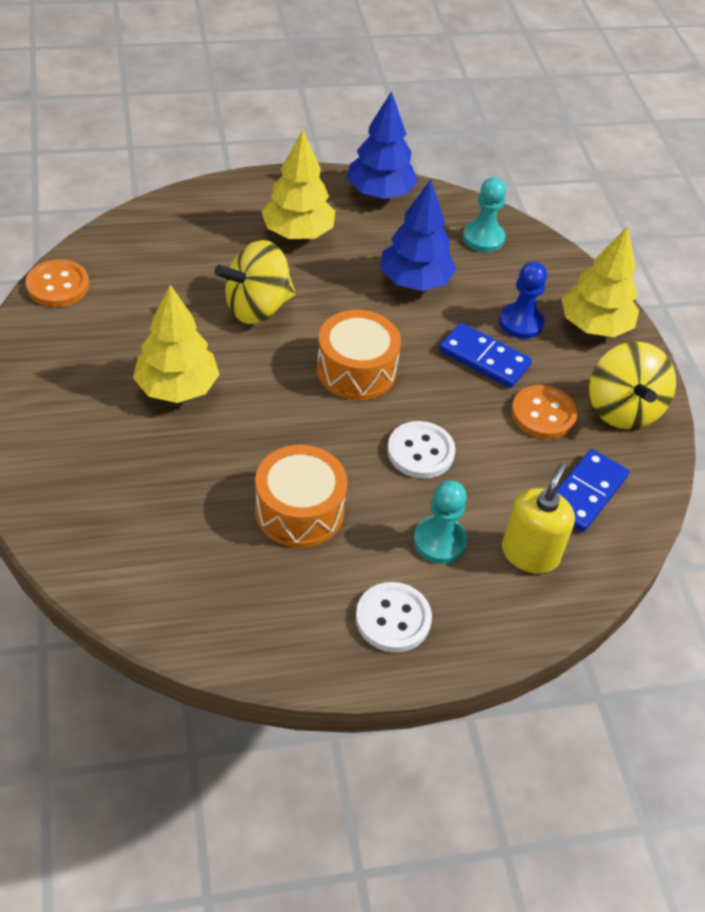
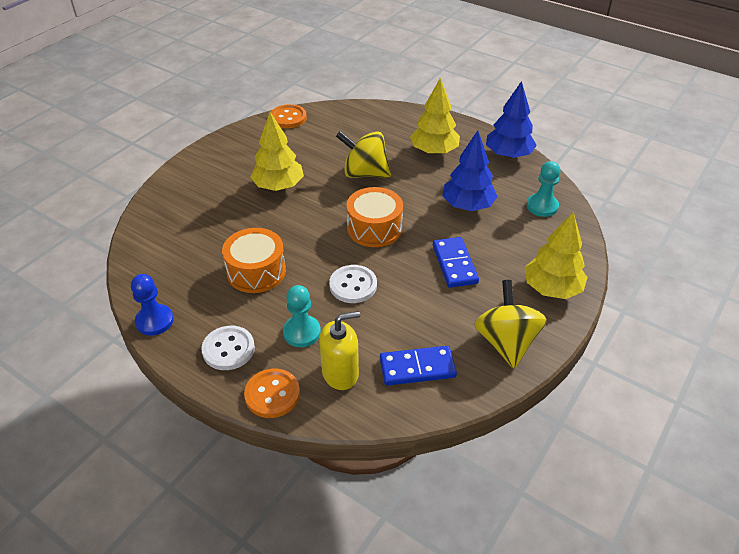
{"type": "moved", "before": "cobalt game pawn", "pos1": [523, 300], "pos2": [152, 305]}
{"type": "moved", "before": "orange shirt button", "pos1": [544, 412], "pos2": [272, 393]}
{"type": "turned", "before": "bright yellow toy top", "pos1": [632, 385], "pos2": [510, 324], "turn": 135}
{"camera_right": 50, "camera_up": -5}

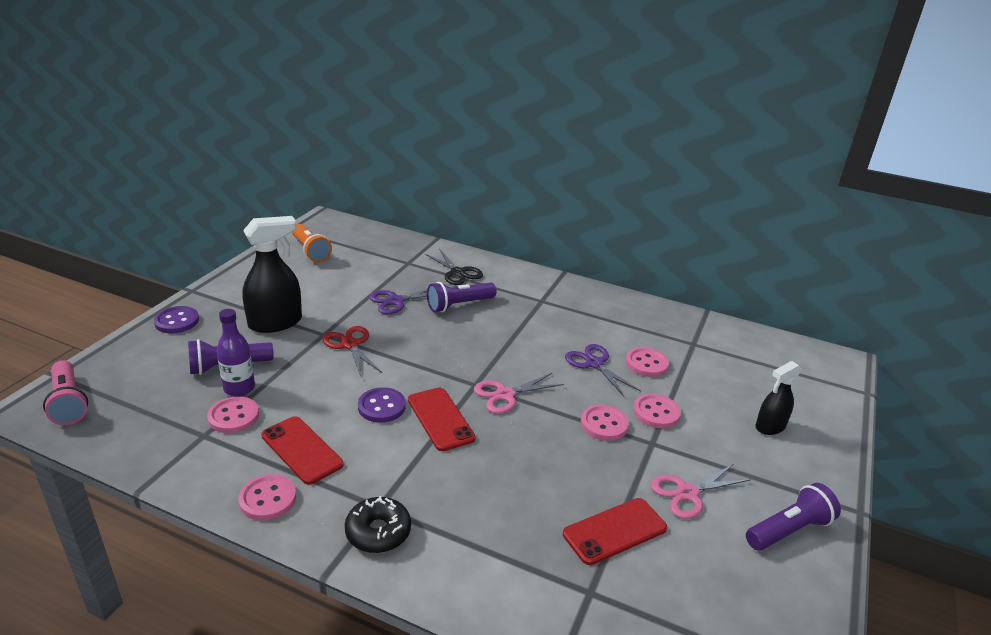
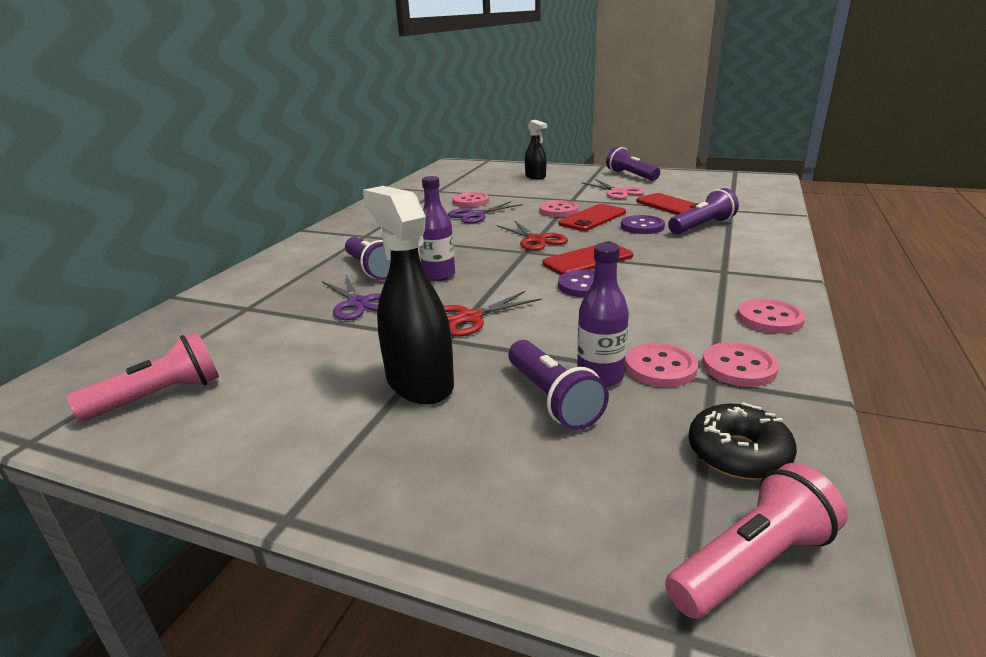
{"type": "removed", "before": "ebony scissors", "pos1": [454, 267]}
{"type": "added", "after": "purple drink bottle", "pos2": [437, 228]}
{"type": "added", "after": "purple torch", "pos2": [703, 211]}
{"type": "moved", "before": "purple shirt button", "pos1": [176, 319], "pos2": [643, 224]}
{"type": "moved", "before": "scarlet mobile phone", "pos1": [302, 450], "pos2": [592, 217]}
{"type": "moved", "before": "ebony donut", "pos1": [378, 524], "pos2": [742, 441]}
{"type": "moved", "before": "pink shirt button", "pos1": [657, 411], "pos2": [740, 364]}
{"type": "recoloured", "before": "orange torch", "after": "pink torch", "pos1": [312, 243], "pos2": [143, 376]}
{"type": "recoloured", "before": "pink scissors", "after": "scarlet scissors", "pos1": [519, 393], "pos2": [532, 235]}
{"camera_right": -90, "camera_up": -5}

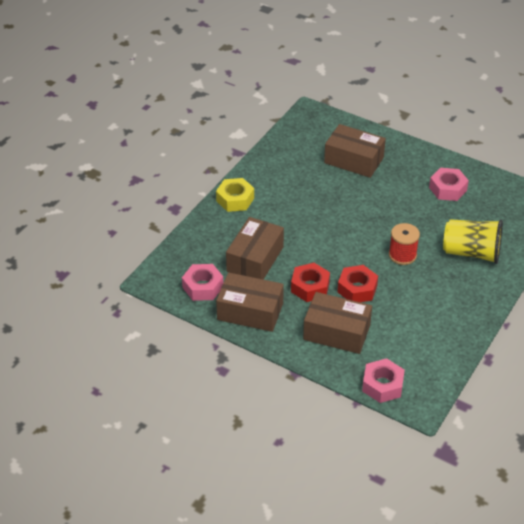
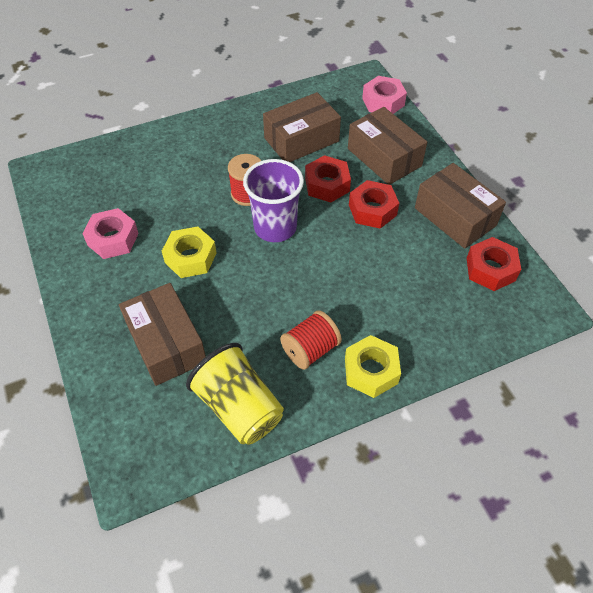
{"type": "added", "after": "bright yellow hexagon nut", "pos2": [189, 252]}
{"type": "added", "after": "purple tumbler", "pos2": [273, 200]}
{"type": "added", "after": "scarlet reel of thread", "pos2": [311, 340]}
{"type": "moved", "before": "russet package", "pos1": [255, 248], "pos2": [302, 127]}
{"type": "moved", "before": "bright yellow tumbler", "pos1": [473, 241], "pos2": [235, 394]}
{"type": "recoloured", "before": "pink hexagon nut", "after": "scarlet hexagon nut", "pos1": [202, 282], "pos2": [494, 264]}
{"camera_right": -145, "camera_up": 10}

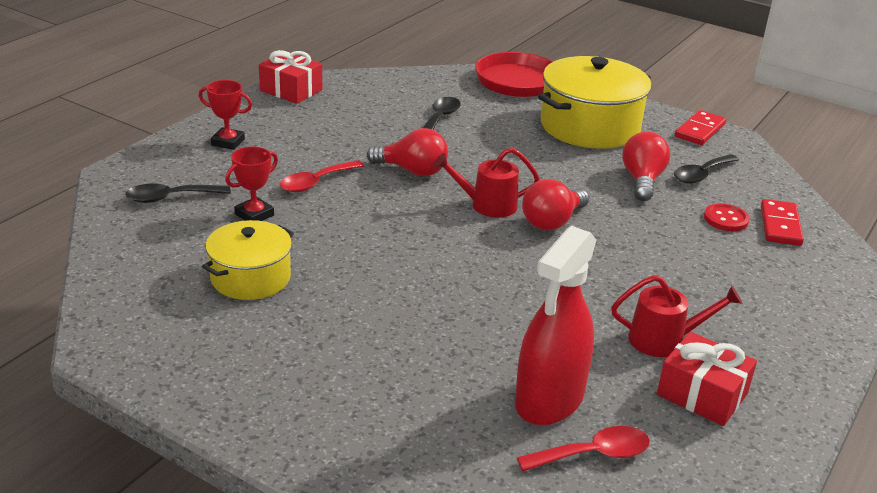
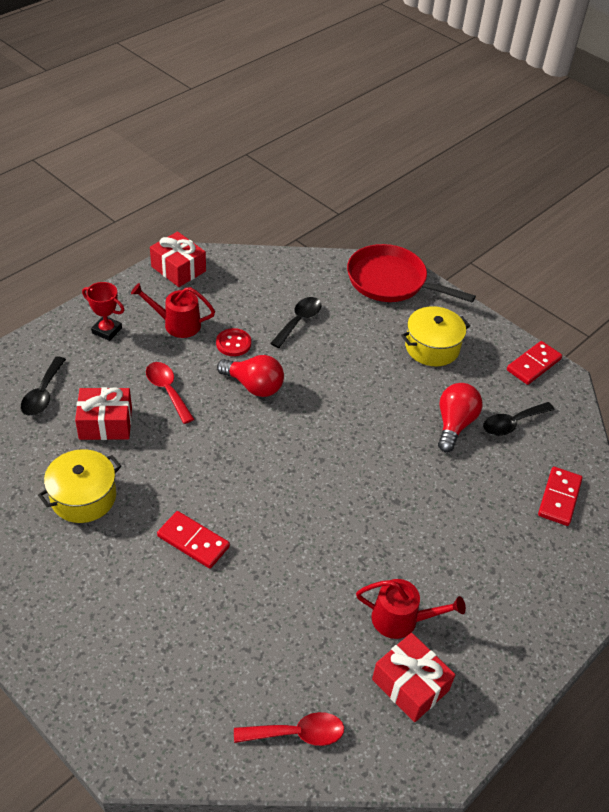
{"type": "removed", "before": "scarlet sprayer", "pos1": [556, 325]}
{"type": "removed", "before": "scarlet light bulb", "pos1": [555, 205]}
{"type": "added", "after": "scarlet domino tile", "pos2": [193, 540]}
{"type": "moved", "before": "scarlet sprinkling can", "pos1": [487, 183], "pos2": [173, 310]}
{"type": "moved", "before": "scarlet shirt button", "pos1": [727, 217], "pos2": [233, 342]}
{"type": "replaced", "before": "scarlet prize cup", "after": "scarlet wrapped gift", "pos1": [251, 183], "pos2": [103, 413]}
{"type": "turned", "before": "ebony tablespoon", "pos1": [178, 193], "pos2": [43, 386], "turn": -75}
{"type": "turned", "before": "scarlet tablespoon", "pos1": [322, 176], "pos2": [170, 393], "turn": 90}
{"type": "resized", "before": "bright yellow cooking pot", "pos1": [595, 102], "pos2": [435, 336], "scale": 0.6}
{"camera_right": 10, "camera_up": 15}

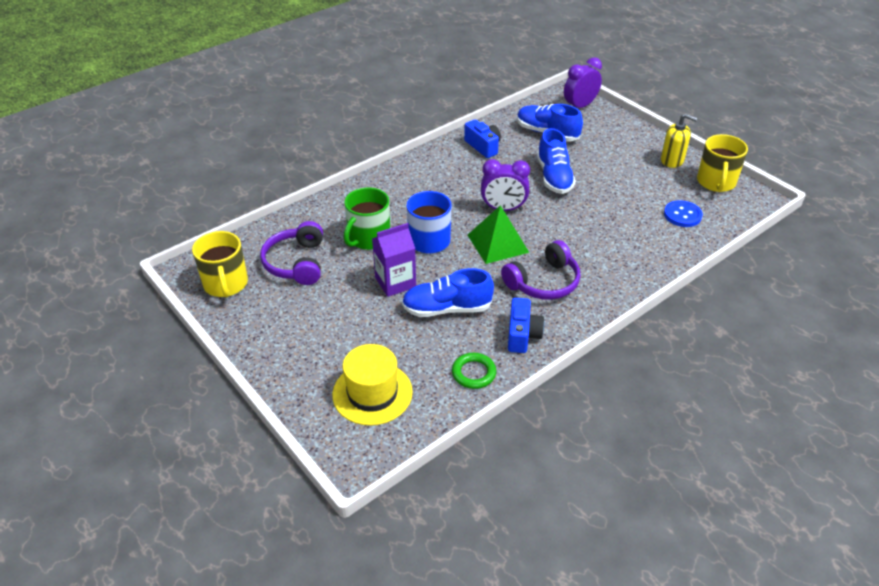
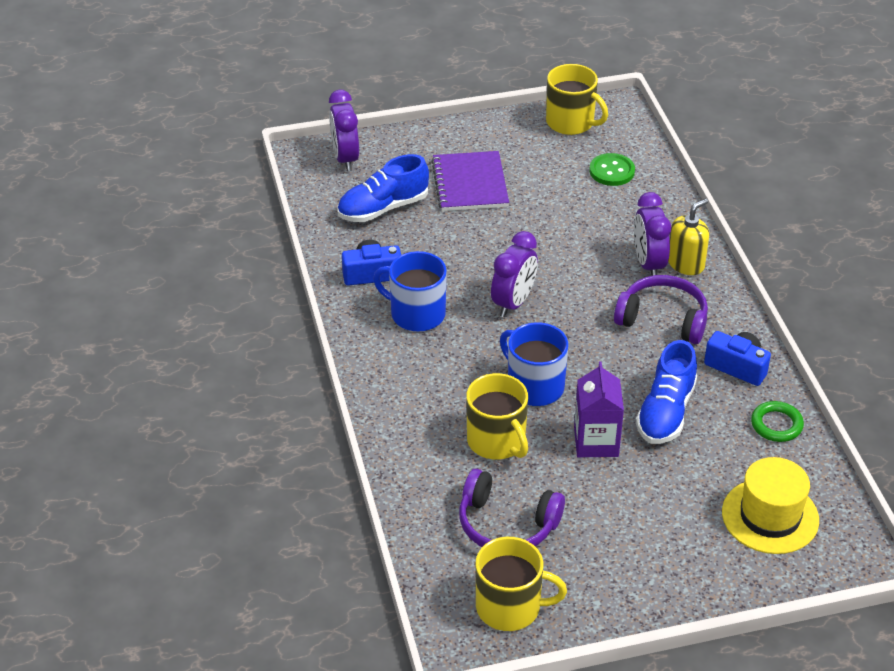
{"type": "removed", "before": "green solid pyramid", "pos1": [498, 234]}
{"type": "removed", "before": "cobalt shoe", "pos1": [556, 161]}
{"type": "added", "after": "cobalt mug", "pos2": [410, 291]}
{"type": "added", "after": "purple exercise book", "pos2": [470, 181]}
{"type": "added", "after": "purple clock", "pos2": [652, 234]}
{"type": "moved", "before": "bright yellow pump bottle", "pos1": [679, 141], "pos2": [688, 237]}
{"type": "recoloured", "before": "green mug", "after": "bright yellow mug", "pos1": [367, 218], "pos2": [497, 416]}
{"type": "recoloured", "before": "cobalt shirt button", "after": "green shirt button", "pos1": [683, 213], "pos2": [612, 169]}
{"type": "turned", "before": "purple headphones", "pos1": [541, 270], "pos2": [661, 309], "turn": -60}
{"camera_right": -65, "camera_up": 0}

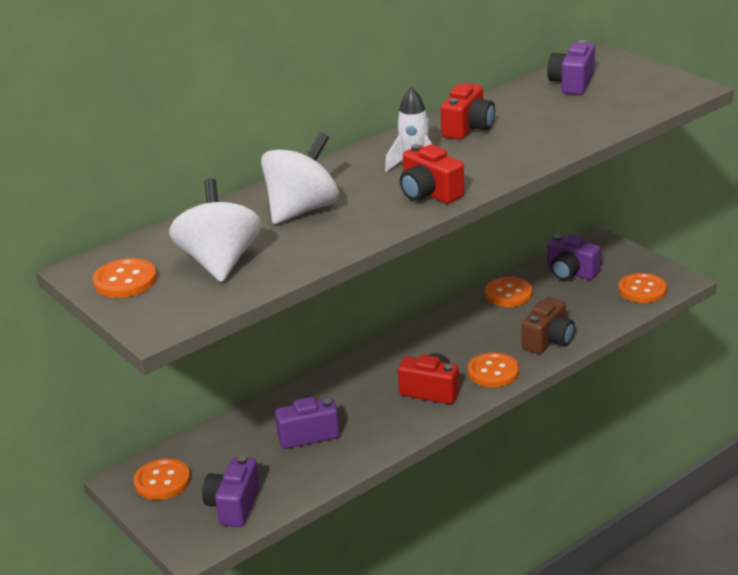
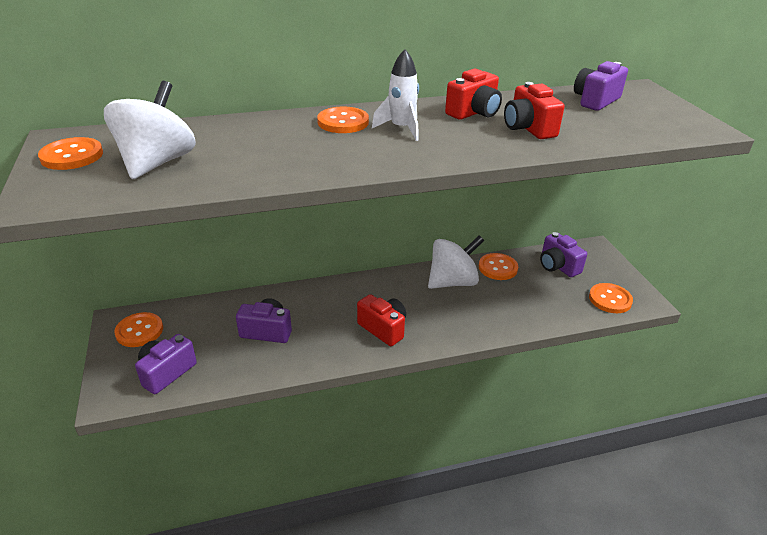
{"type": "removed", "before": "russet camera", "pos1": [548, 325]}
{"type": "moved", "before": "white toy top", "pos1": [300, 178], "pos2": [456, 262]}
{"type": "moved", "before": "scarlet camera", "pos1": [432, 174], "pos2": [534, 110]}
{"type": "moved", "before": "orange shirt button", "pos1": [493, 369], "pos2": [343, 119]}
{"camera_right": 20, "camera_up": 5}

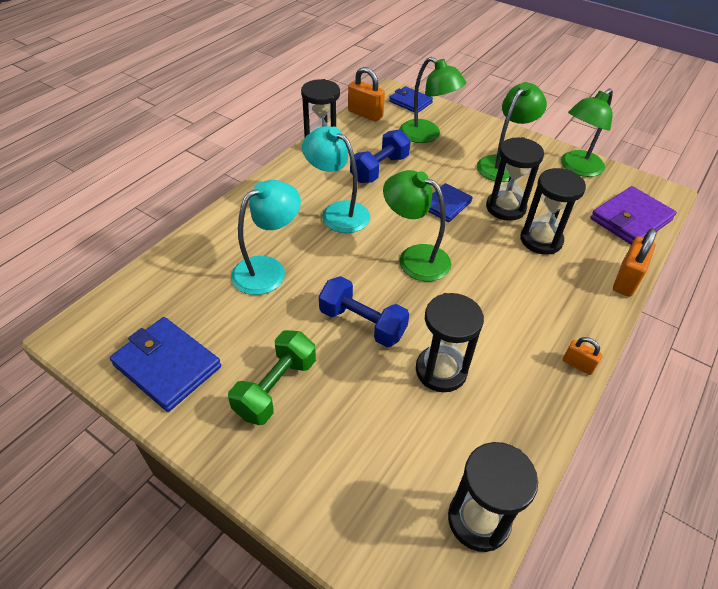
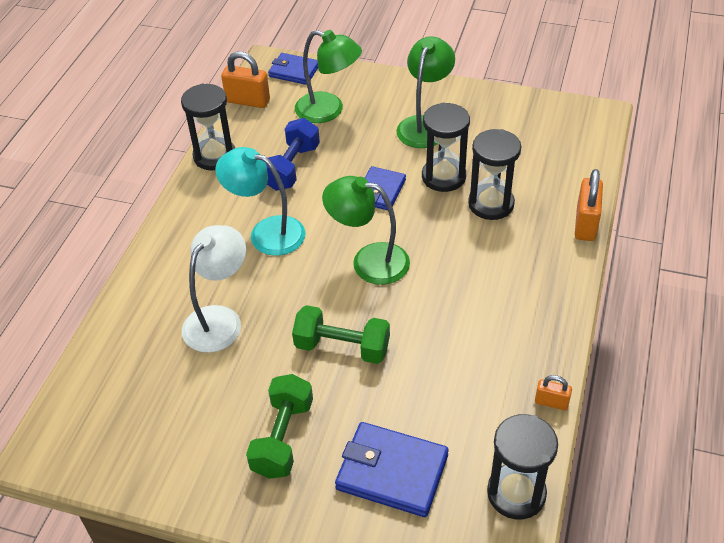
{"type": "removed", "before": "ebony hourglass", "pos1": [450, 342]}
{"type": "removed", "before": "green lamp", "pos1": [587, 132]}
{"type": "removed", "before": "purple card wallet", "pos1": [633, 215]}
{"type": "moved", "before": "cobalt card wallet", "pos1": [165, 364], "pos2": [392, 469]}
{"type": "moved", "before": "orange lock", "pos1": [582, 356], "pos2": [553, 392]}
{"type": "recoloured", "before": "teal lamp", "after": "white lamp", "pos1": [266, 237], "pos2": [214, 289]}
{"type": "recoloured", "before": "cobalt dumbbell", "after": "green dumbbell", "pos1": [364, 311], "pos2": [341, 334]}
{"camera_right": -15, "camera_up": 0}

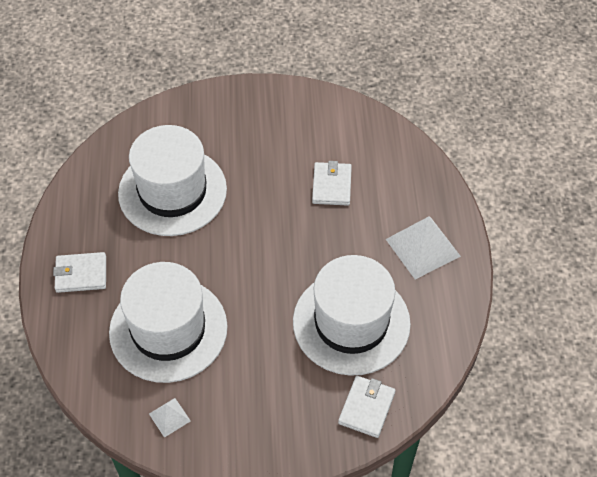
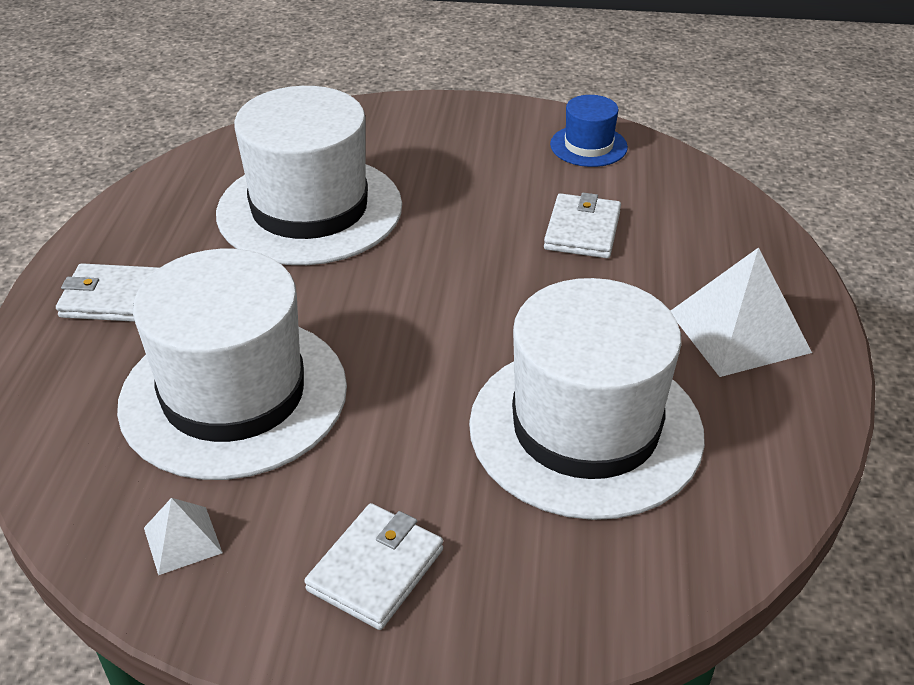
{"type": "added", "after": "cobalt tall hat", "pos2": [589, 131]}
{"type": "moved", "before": "white card wallet", "pos1": [367, 407], "pos2": [373, 566]}
{"camera_right": 10, "camera_up": -15}

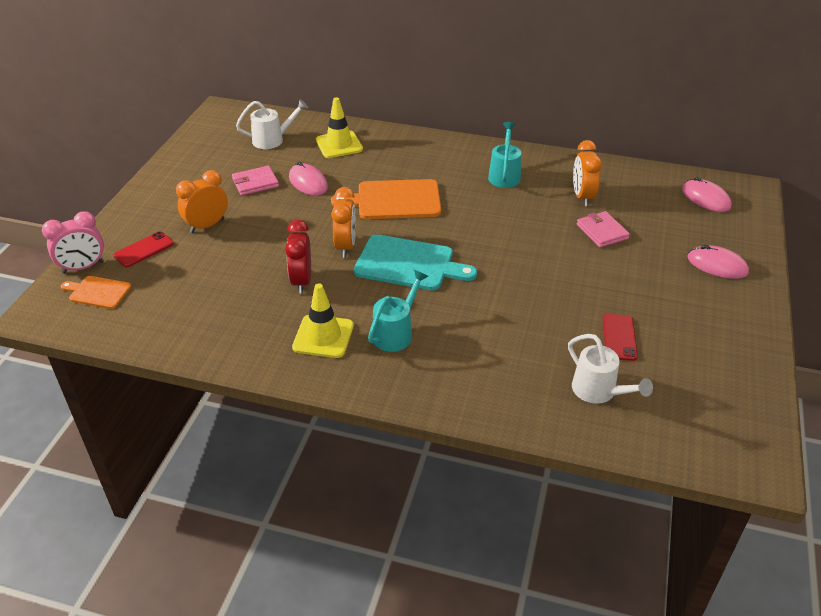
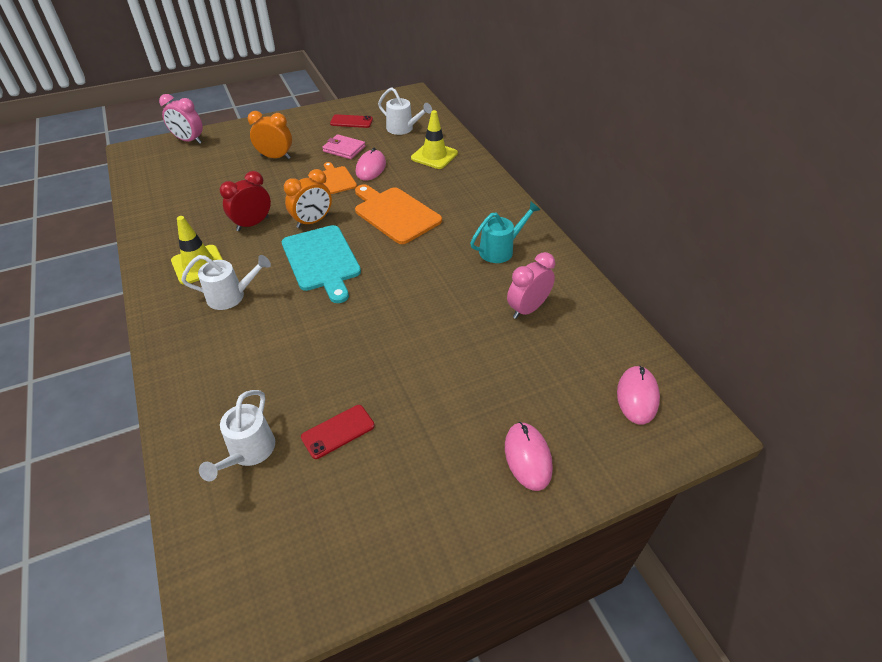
{"type": "removed", "before": "pink card wallet", "pos1": [603, 229]}
{"type": "moved", "before": "orange chopping board", "pos1": [96, 292], "pos2": [340, 178]}
{"type": "moved", "before": "scarlet mobile phone", "pos1": [144, 249], "pos2": [351, 121]}
{"type": "recoloured", "before": "teal sprinkling can", "after": "white sprinkling can", "pos1": [398, 311], "pos2": [226, 282]}
{"type": "recoloured", "before": "orange clock", "after": "pink clock", "pos1": [587, 173], "pos2": [531, 285]}
{"camera_right": 50, "camera_up": 5}

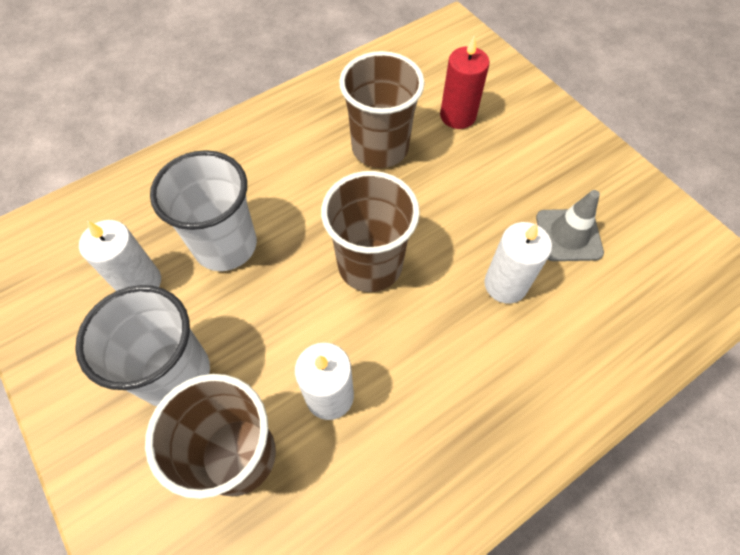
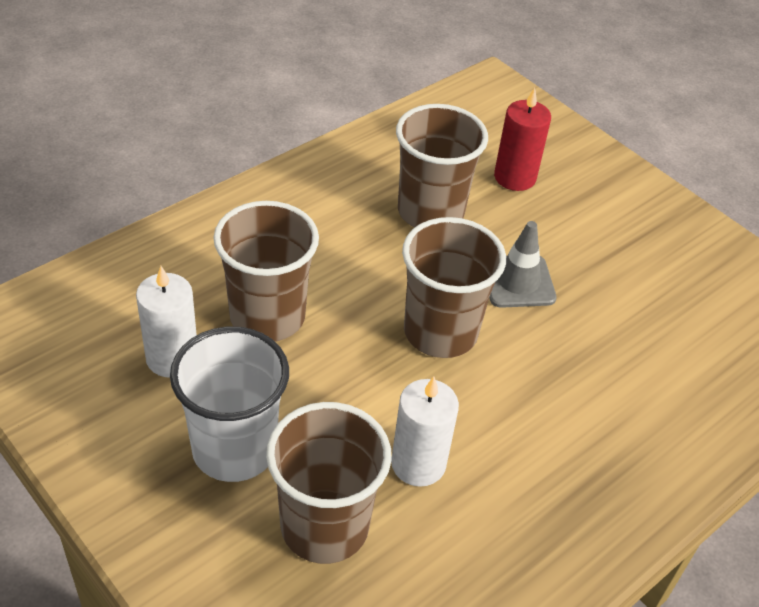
{"type": "removed", "before": "white wax candle", "pos1": [518, 263]}
{"type": "moved", "before": "grey safety cone", "pos1": [570, 225], "pos2": [523, 264]}
{"type": "recoloured", "before": "white tumbler", "after": "russet tumbler", "pos1": [203, 210], "pos2": [266, 271]}
{"camera_right": -10, "camera_up": -15}

